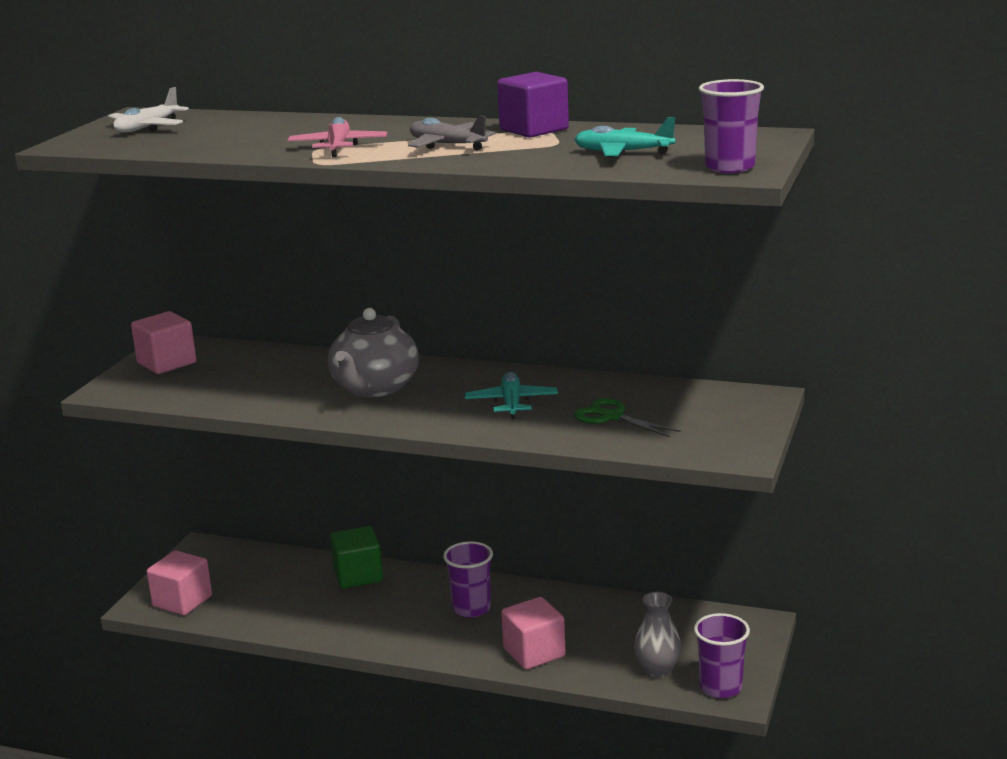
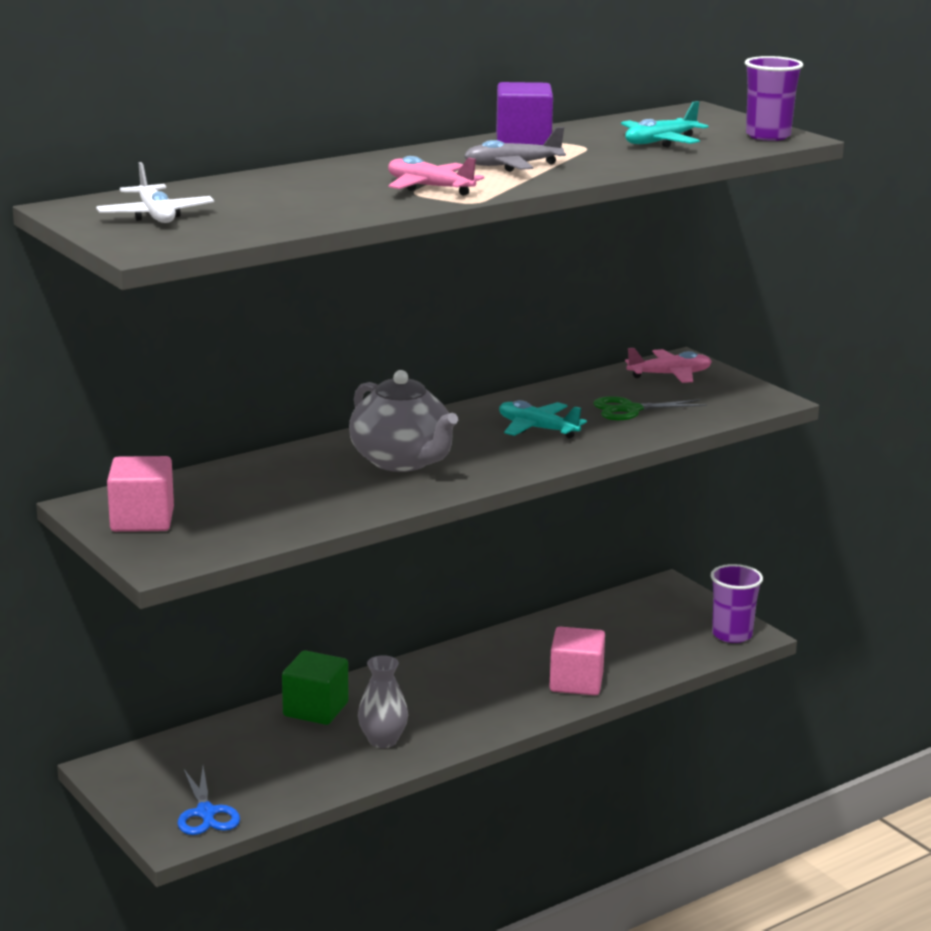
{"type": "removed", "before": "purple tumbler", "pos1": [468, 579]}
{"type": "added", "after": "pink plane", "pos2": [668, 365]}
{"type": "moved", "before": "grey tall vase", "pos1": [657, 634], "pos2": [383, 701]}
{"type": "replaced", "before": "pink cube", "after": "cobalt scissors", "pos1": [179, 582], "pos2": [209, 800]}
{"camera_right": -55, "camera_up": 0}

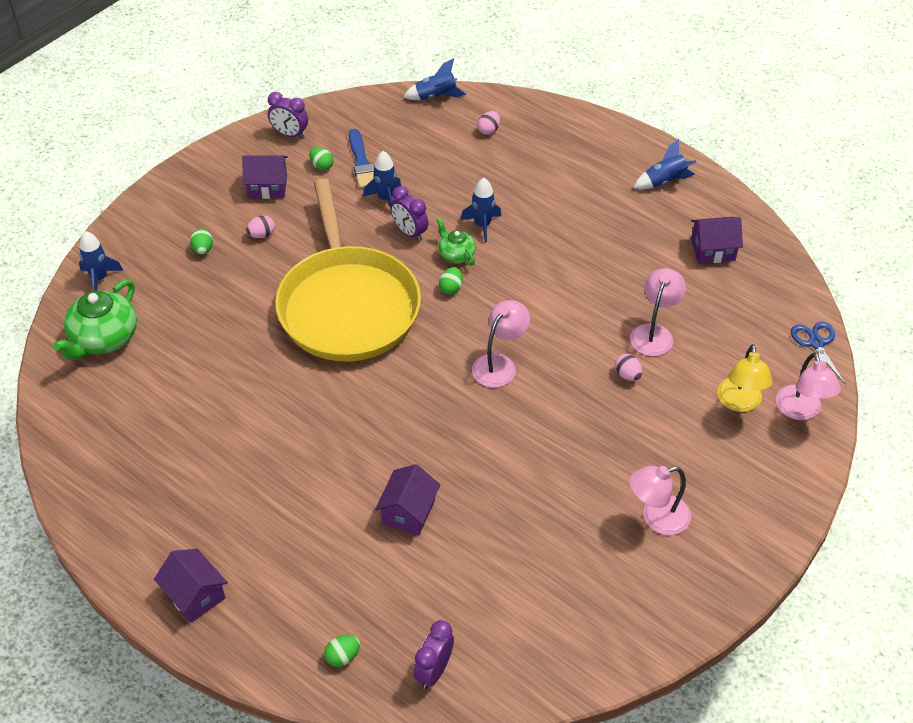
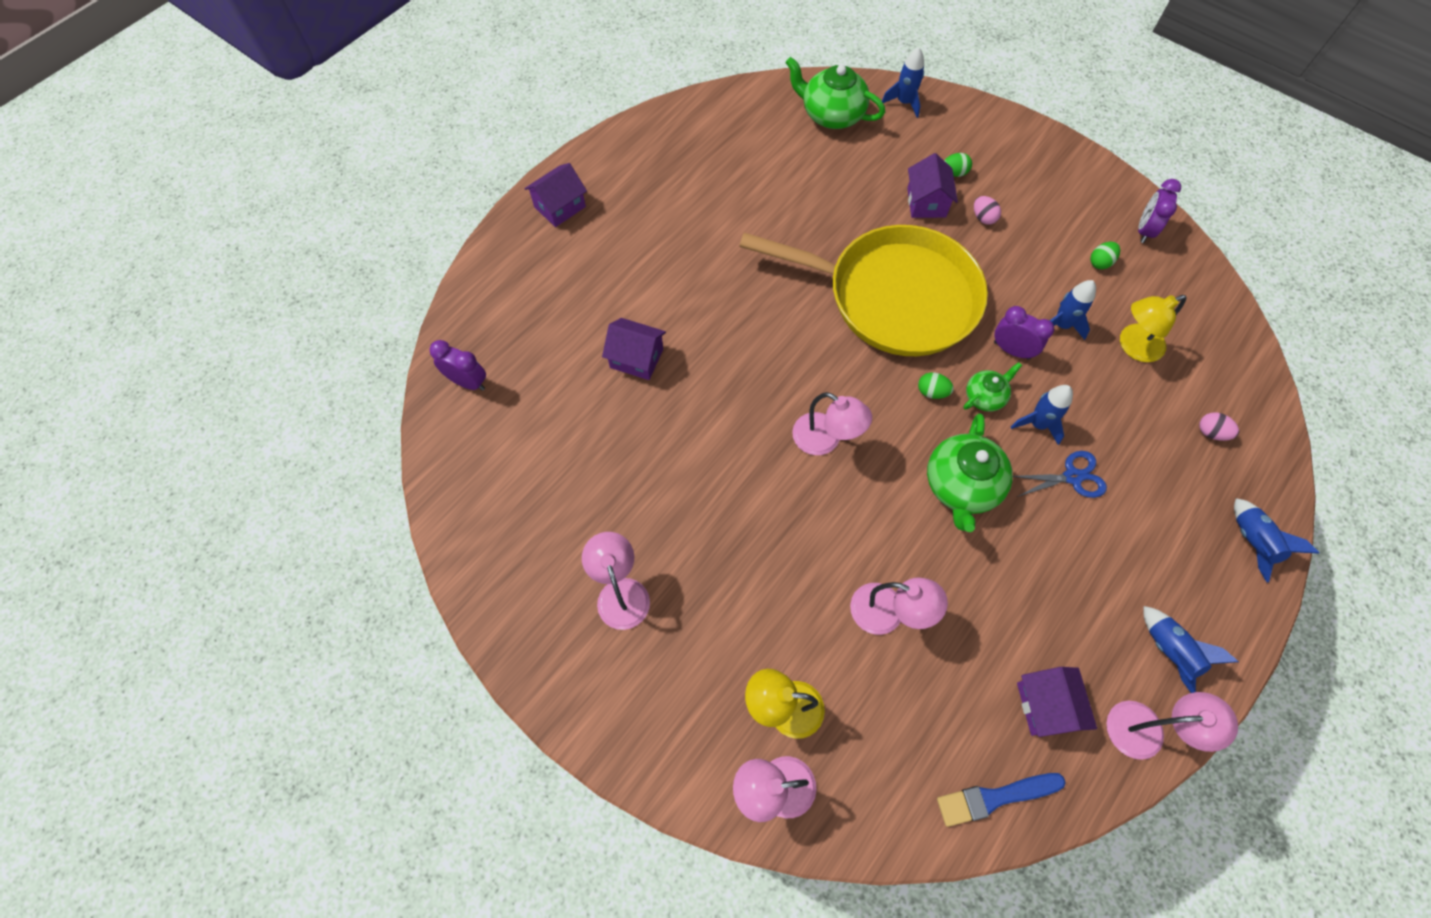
{"type": "removed", "before": "green toy egg", "pos1": [342, 651]}
{"type": "removed", "before": "pink toy egg", "pos1": [628, 367]}
{"type": "added", "after": "green tea pot", "pos2": [970, 473]}
{"type": "added", "after": "pink lamp", "pos2": [1172, 726]}
{"type": "added", "after": "bright yellow lamp", "pos2": [1153, 328]}
{"type": "moved", "before": "purple toy house", "pos1": [265, 177], "pos2": [932, 185]}
{"type": "moved", "before": "cobalt paintbrush", "pos1": [361, 159], "pos2": [1001, 800]}
{"type": "moved", "before": "cobalt toy rocket", "pos1": [435, 79], "pos2": [1277, 540]}
{"type": "moved", "before": "cobalt scissors", "pos1": [818, 353], "pos2": [1060, 474]}
{"type": "turned", "before": "bright yellow skillet", "pos1": [348, 270], "pos2": [863, 290], "turn": -150}
{"type": "turned", "before": "purple clock", "pos1": [409, 213], "pos2": [1024, 333], "turn": 75}
{"camera_right": 90, "camera_up": 15}

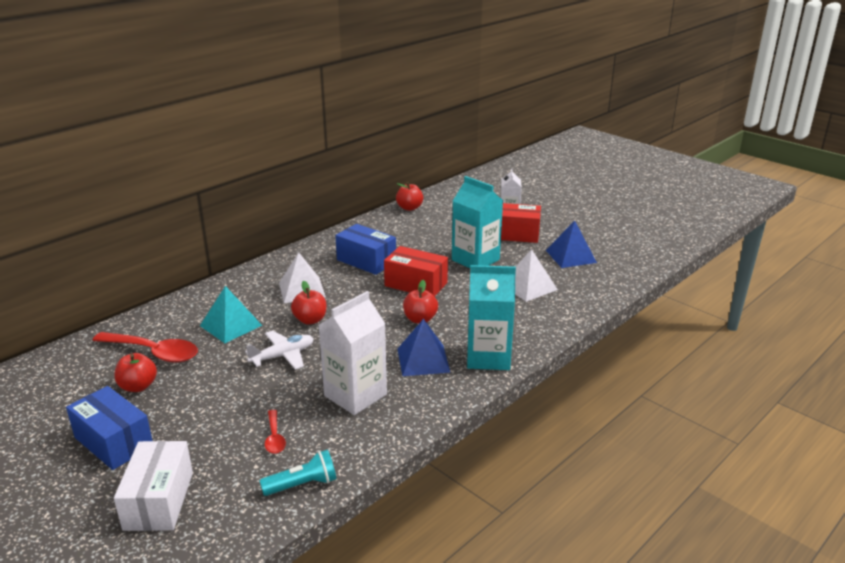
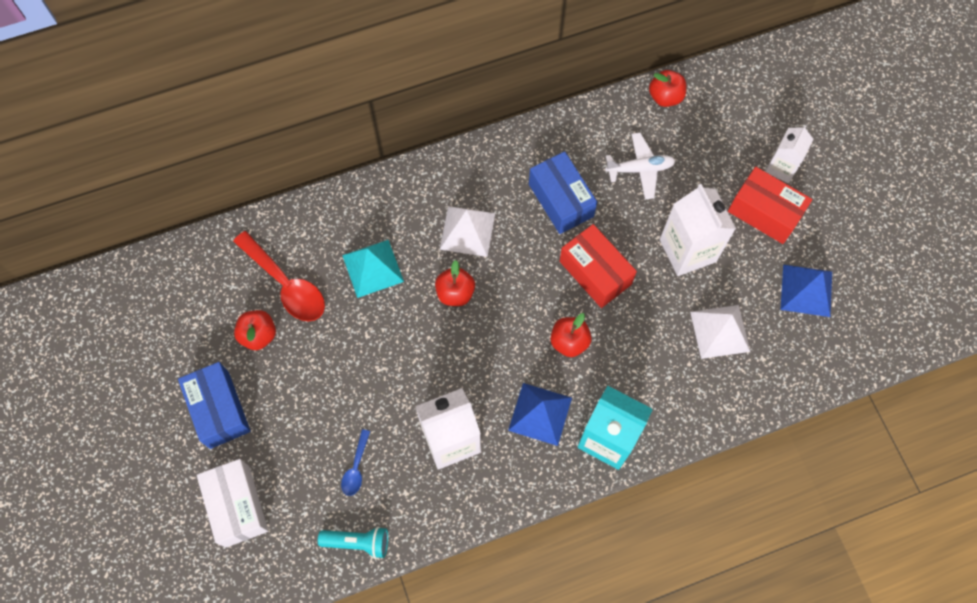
{"type": "moved", "before": "white plane", "pos1": [279, 350], "pos2": [640, 166]}
{"type": "recoloured", "before": "scarlet tablespoon", "after": "cobalt tablespoon", "pos1": [275, 432], "pos2": [355, 462]}
{"type": "recoloured", "before": "teal carton", "after": "white carton", "pos1": [477, 222], "pos2": [698, 230]}
{"type": "turned", "before": "white package", "pos1": [153, 486], "pos2": [232, 503], "turn": -45}
{"camera_right": 25, "camera_up": 40}

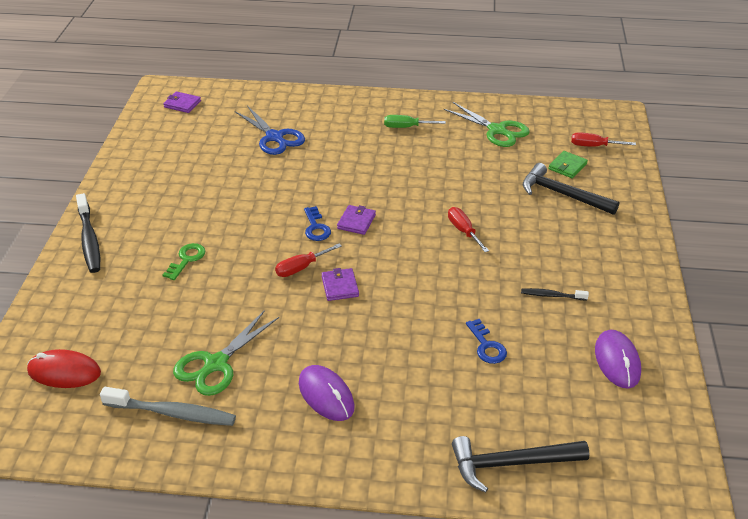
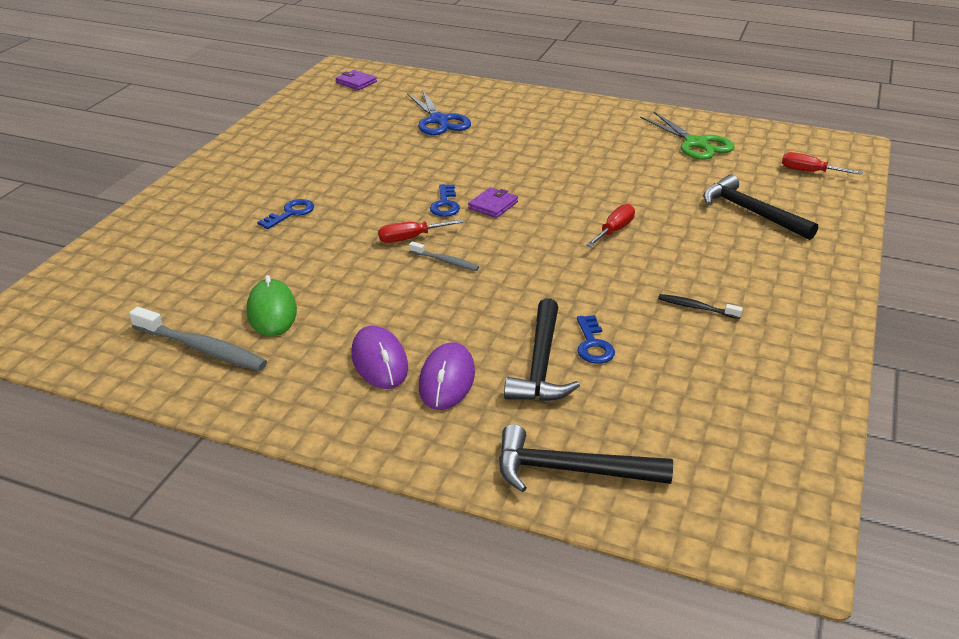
{"type": "removed", "before": "scarlet mouse", "pos1": [64, 368]}
{"type": "removed", "before": "ebony toothbrush", "pos1": [88, 233]}
{"type": "removed", "before": "green flat screwdriver", "pos1": [415, 121]}
{"type": "removed", "before": "green card wallet", "pos1": [568, 164]}
{"type": "added", "after": "ebony hammer", "pos2": [542, 350]}
{"type": "moved", "before": "purple mouse", "pos1": [618, 359], "pos2": [447, 376]}
{"type": "replaced", "before": "green scissors", "after": "green mouse", "pos1": [226, 353], "pos2": [272, 305]}
{"type": "replaced", "before": "purple card wallet", "after": "grey toothbrush", "pos1": [340, 284], "pos2": [444, 256]}
{"type": "recoloured", "before": "green door key", "after": "cobalt door key", "pos1": [184, 261], "pos2": [285, 214]}
{"type": "turned", "before": "scarlet flat screwdriver", "pos1": [468, 229], "pos2": [610, 225], "turn": 45}
{"camera_right": 15, "camera_up": -5}

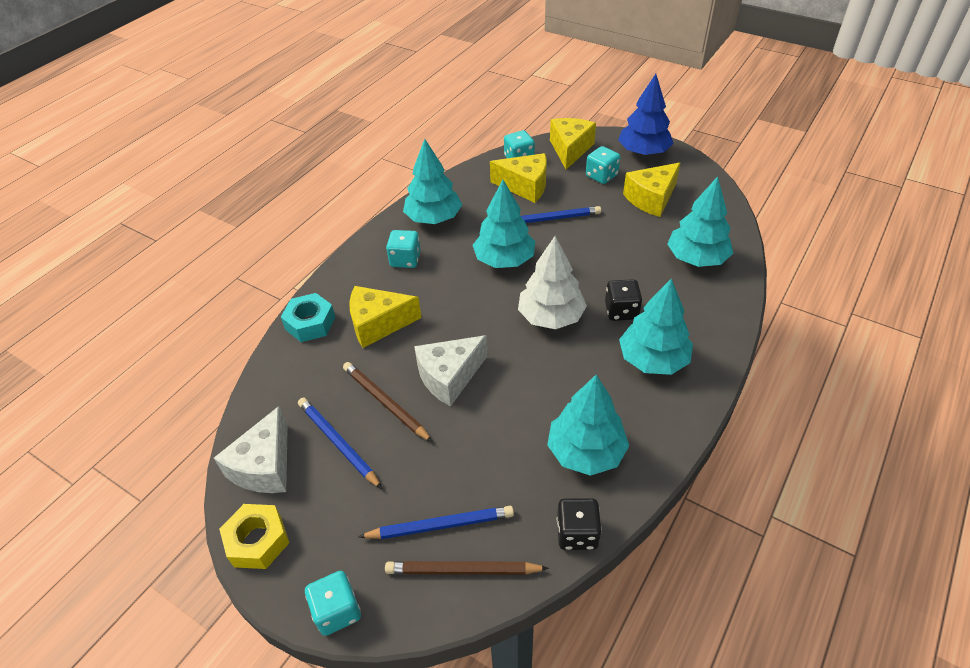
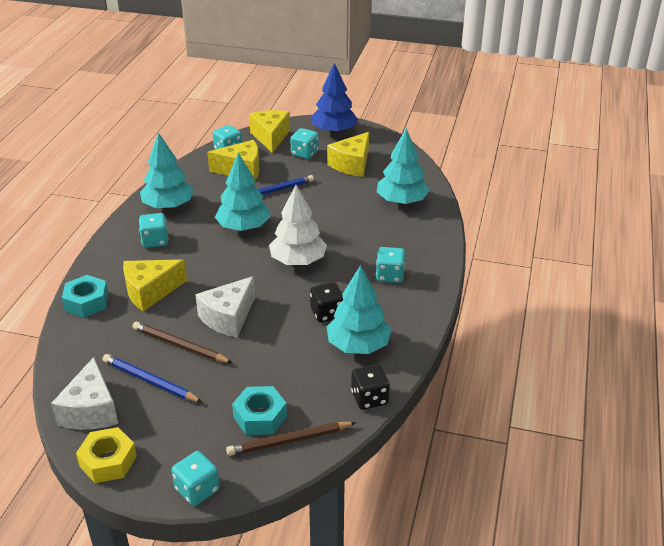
{"type": "moved", "before": "ebony game die", "pos1": [623, 300], "pos2": [326, 302]}
{"type": "replaced", "before": "cobalt pencil", "after": "teal hexagon nut", "pos1": [436, 522], "pos2": [259, 410]}
{"type": "replaced", "before": "teal toy tree", "after": "teal game die", "pos1": [656, 327], "pos2": [390, 265]}
{"camera_right": -20, "camera_up": -10}

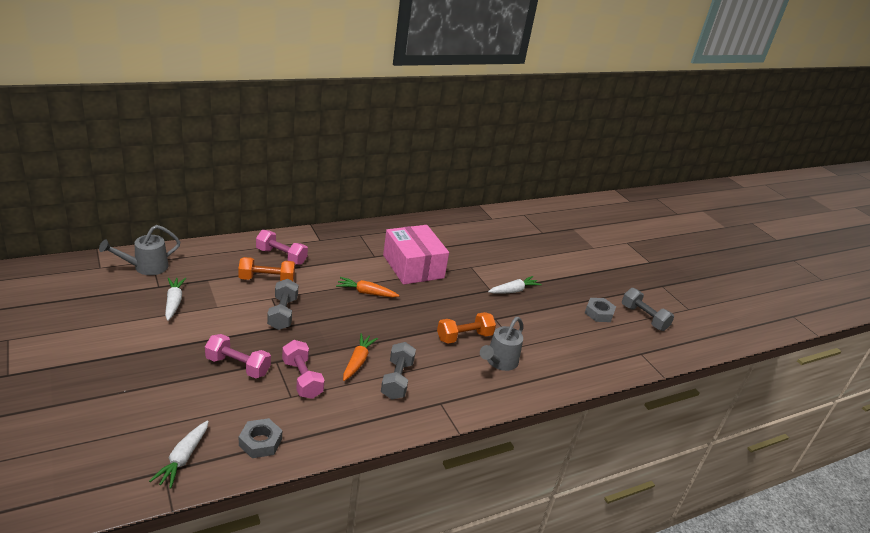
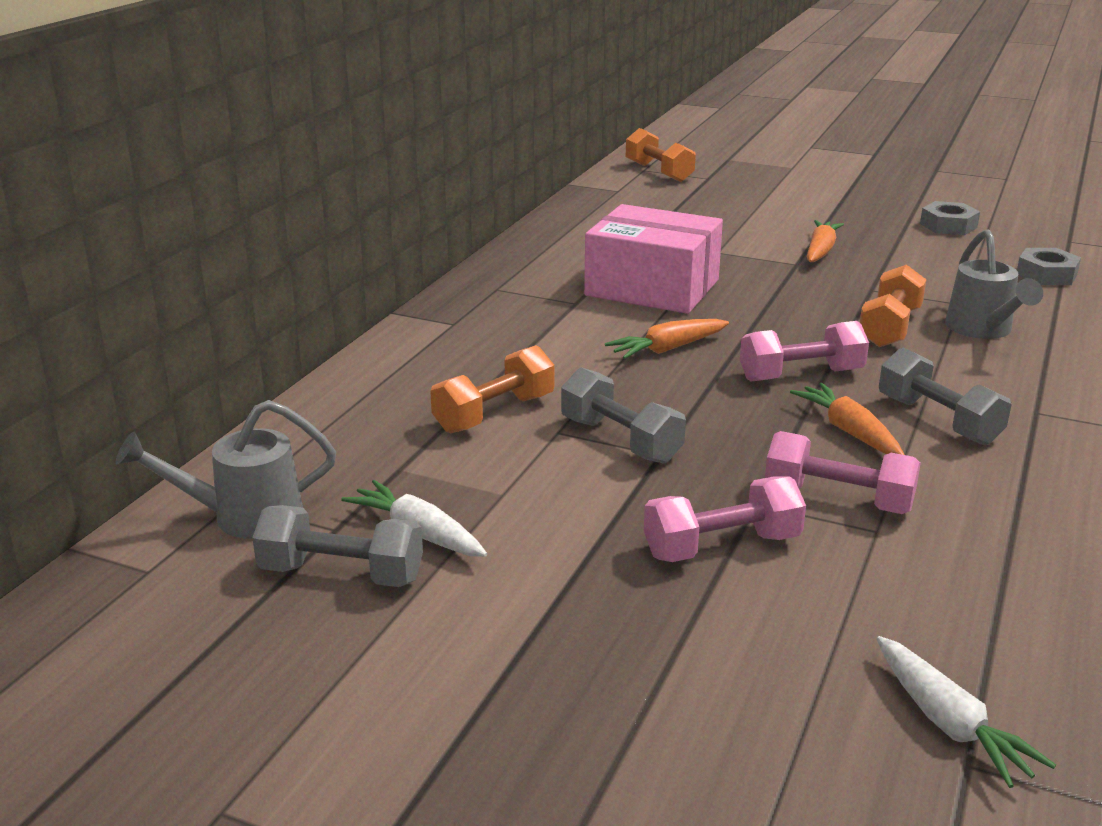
{"type": "added", "after": "orange dumbbell", "pos2": [661, 155]}
{"type": "moved", "before": "grey hexagon nut", "pos1": [260, 438], "pos2": [1049, 266]}
{"type": "moved", "before": "pink dumbbell", "pos1": [282, 247], "pos2": [804, 351]}
{"type": "moved", "before": "grey dumbbell", "pos1": [648, 309], "pos2": [337, 546]}
{"type": "recoloured", "before": "white carrot", "after": "orange carrot", "pos1": [515, 285], "pos2": [825, 241]}
{"type": "turned", "before": "grey sprinkling can", "pos1": [139, 250], "pos2": [226, 469], "turn": 60}
{"camera_right": -35, "camera_up": -5}

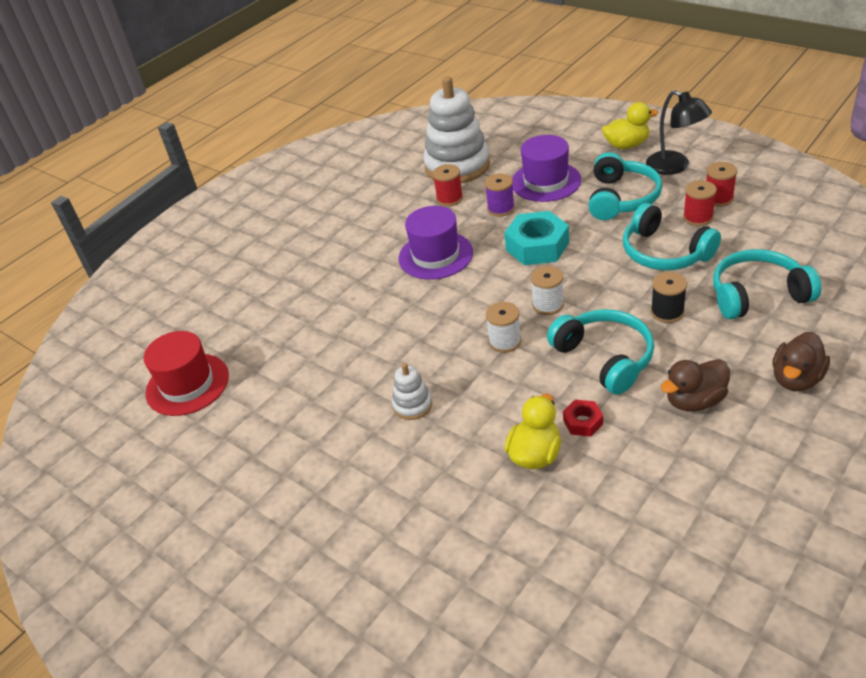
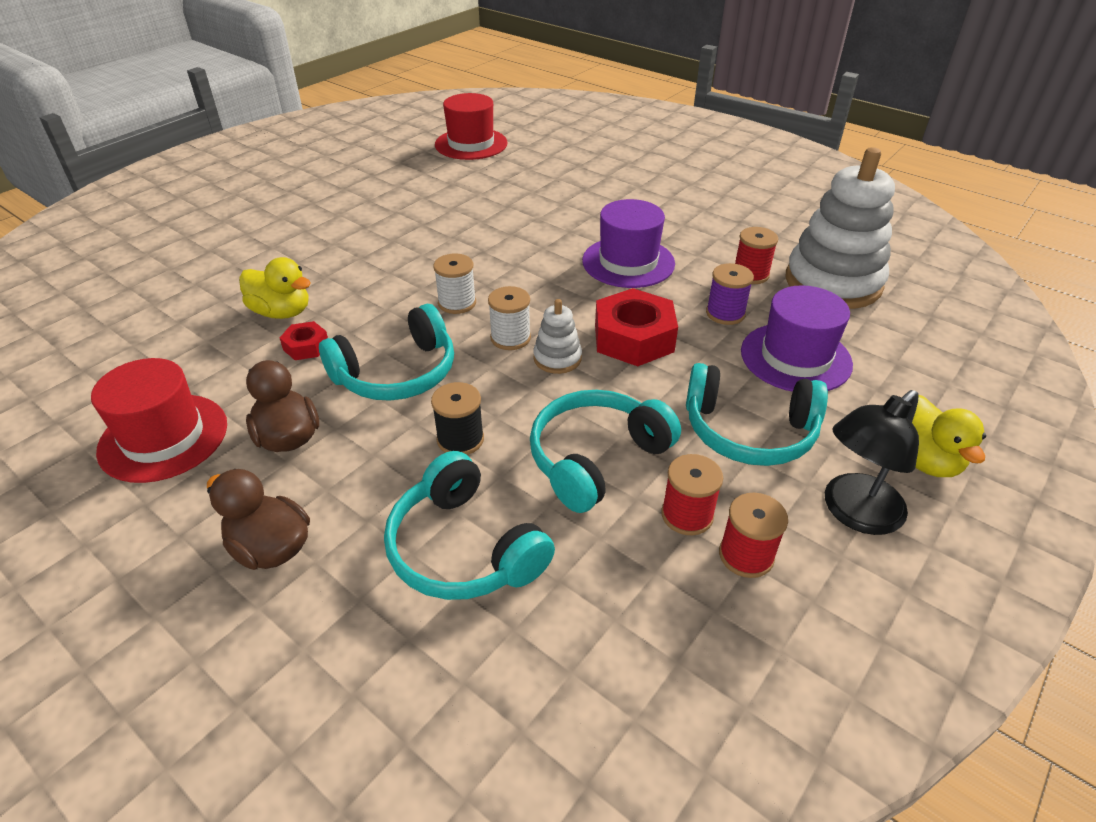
{"type": "added", "after": "scarlet tall hat", "pos2": [159, 420]}
{"type": "moved", "before": "white ring stacker", "pos1": [412, 391], "pos2": [557, 336]}
{"type": "recoloured", "before": "teal hexagon nut", "after": "scarlet hexagon nut", "pos1": [536, 238], "pos2": [636, 327]}
{"type": "turned", "before": "teal headphones", "pos1": [767, 284], "pos2": [469, 525], "turn": 150}
{"camera_right": 85, "camera_up": 0}

